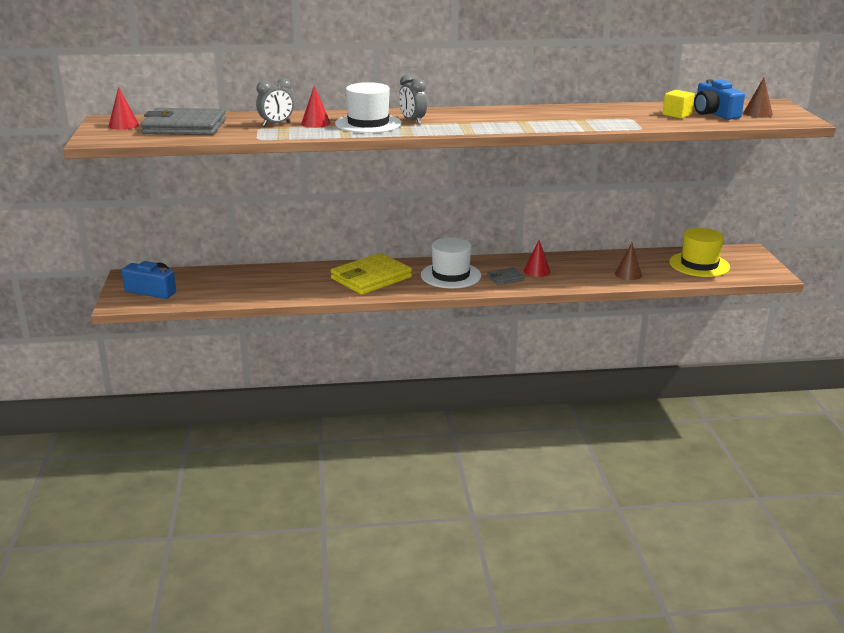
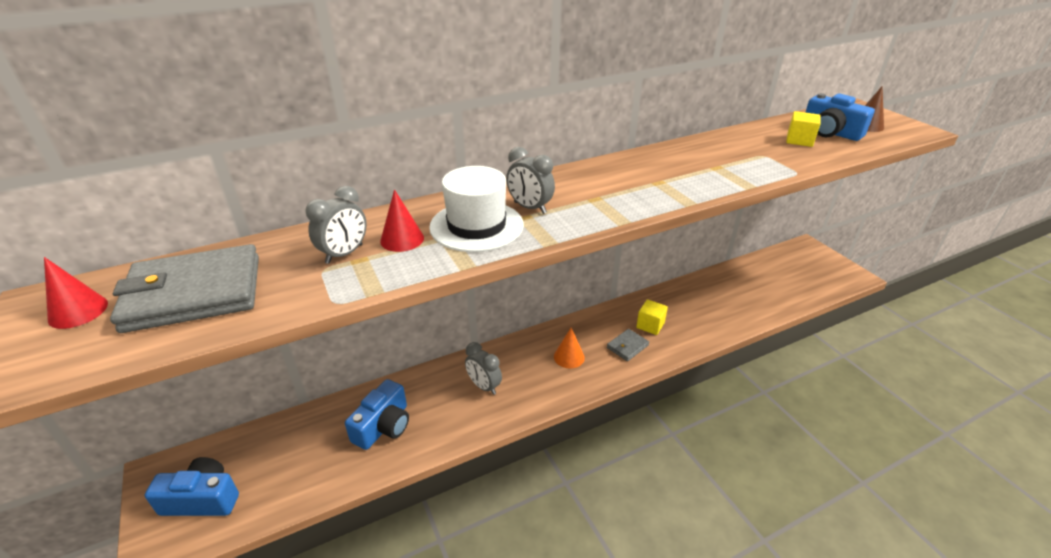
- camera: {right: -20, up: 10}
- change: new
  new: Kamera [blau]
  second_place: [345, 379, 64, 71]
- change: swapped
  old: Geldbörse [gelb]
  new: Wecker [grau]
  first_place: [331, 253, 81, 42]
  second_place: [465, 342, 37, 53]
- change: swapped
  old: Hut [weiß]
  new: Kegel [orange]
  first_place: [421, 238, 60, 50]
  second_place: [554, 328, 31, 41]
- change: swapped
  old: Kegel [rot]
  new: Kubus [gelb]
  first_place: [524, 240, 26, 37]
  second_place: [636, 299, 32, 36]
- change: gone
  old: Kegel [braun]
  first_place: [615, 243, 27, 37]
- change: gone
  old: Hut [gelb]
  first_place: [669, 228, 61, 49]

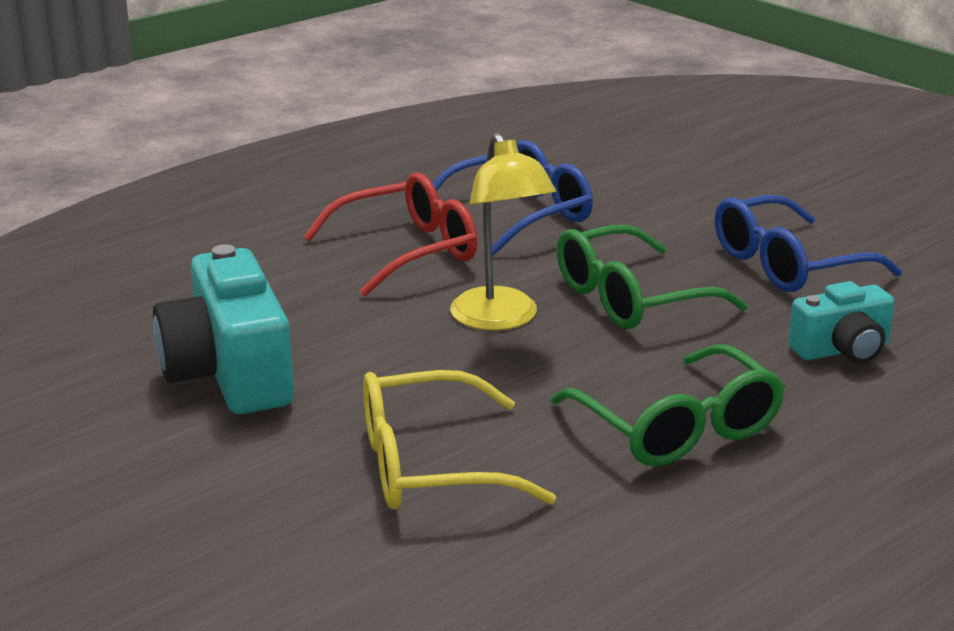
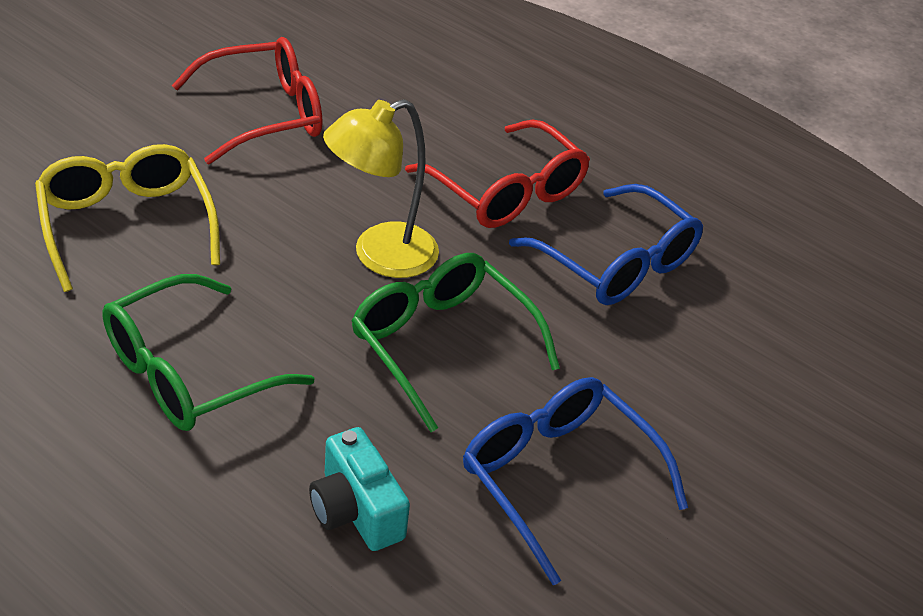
- camera: {right: 75, up: 15}
- change: swapped
  old: Kamera [türkis]
  new: Brille [rot]
  first_place: [153, 244, 141, 170]
  second_place: [172, 37, 151, 128]

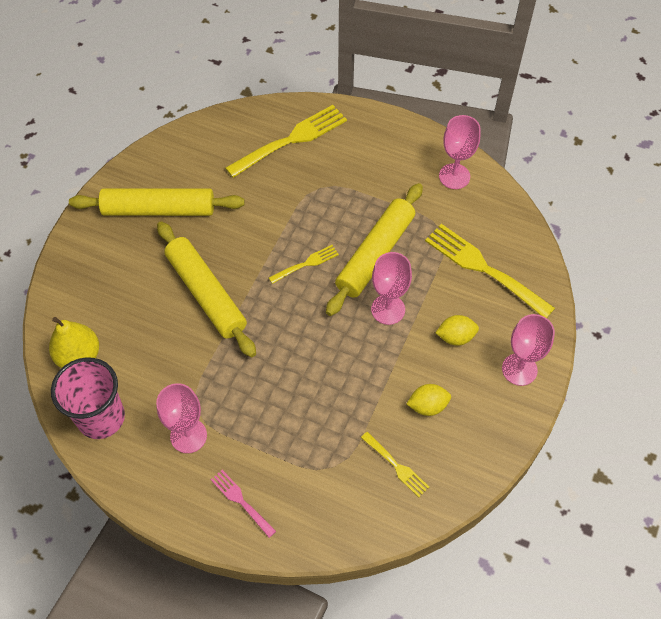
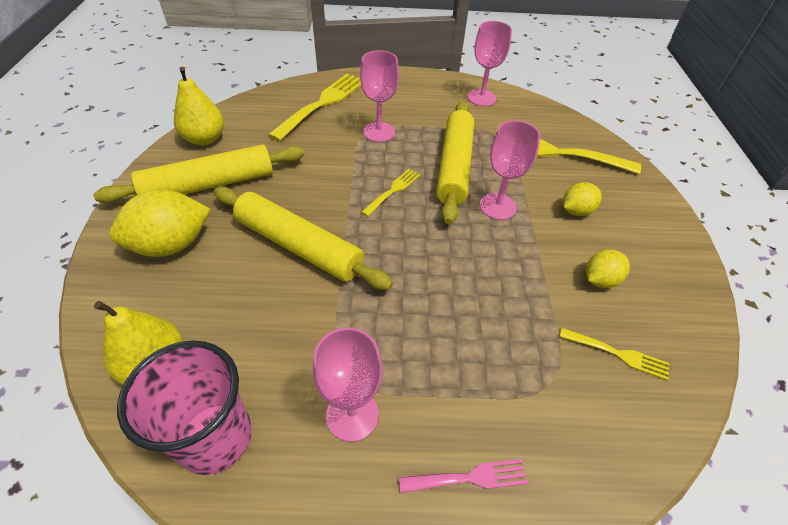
- camera: {right: -25, up: -10}
- change: new
  new: Zitrone [gelb]
  second_place: [109, 190, 102, 67]
- change: new
  new: Birne [gelb]
  second_place: [174, 67, 50, 79]
- change: shifted
  old: Kelch [rosa]
  first_place: [502, 314, 53, 72]
  second_place: [360, 50, 39, 92]
- change: rotated
  old: Gabel [rosa]
  first_place: [211, 470, 65, 68]
  second_place: [399, 459, 129, 34]
  degrees: 150

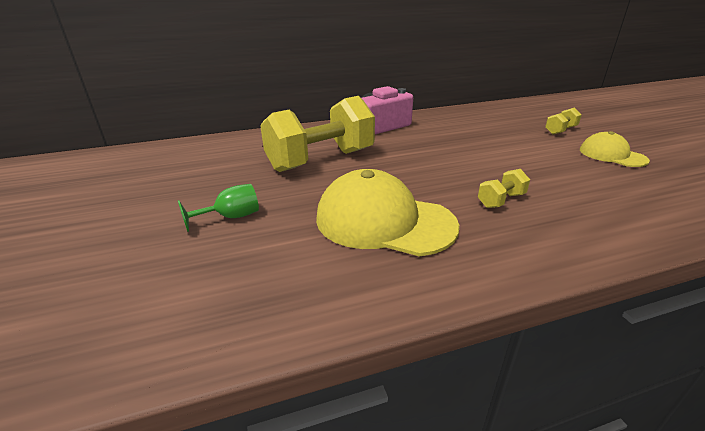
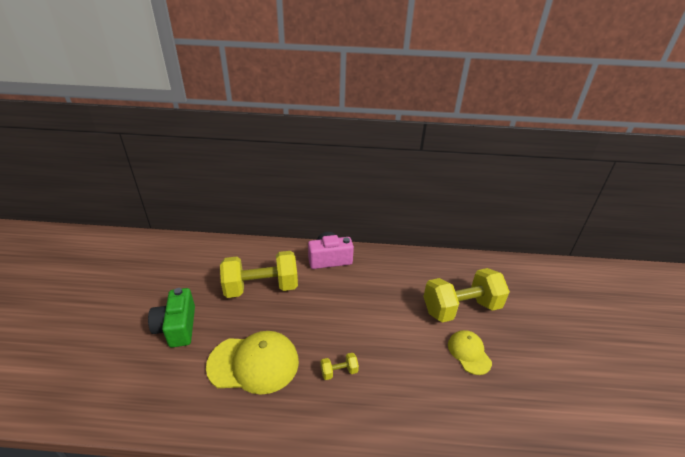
- camera: {right: 20, up: 5}
- change: swapped
  old: Kelch [grün]
  new: Kamera [grün]
  first_place: [178, 184, 81, 48]
  second_place: [148, 288, 47, 59]
- change: rotated
  old: Kappe [gelb]
  first_place: [316, 169, 143, 88]
  second_place: [206, 331, 93, 63]
  degrees: 135
- change: scaled
  old: Hantel [gelb]
  first_place: [545, 108, 37, 27]
  second_place: [423, 268, 87, 55]
  factor: 2.44

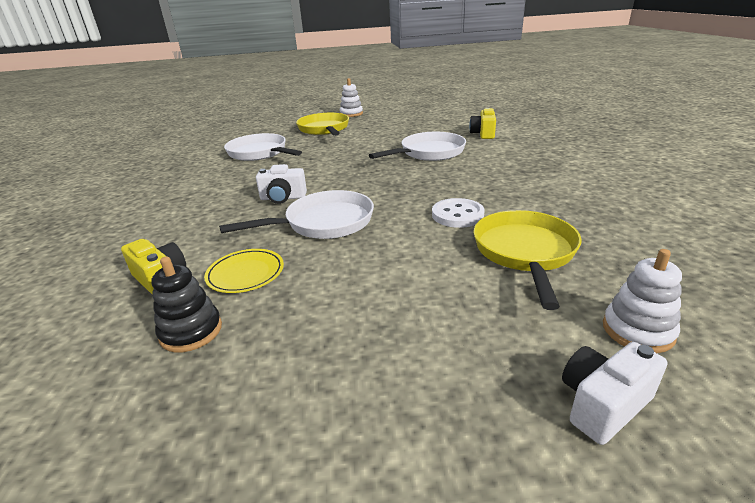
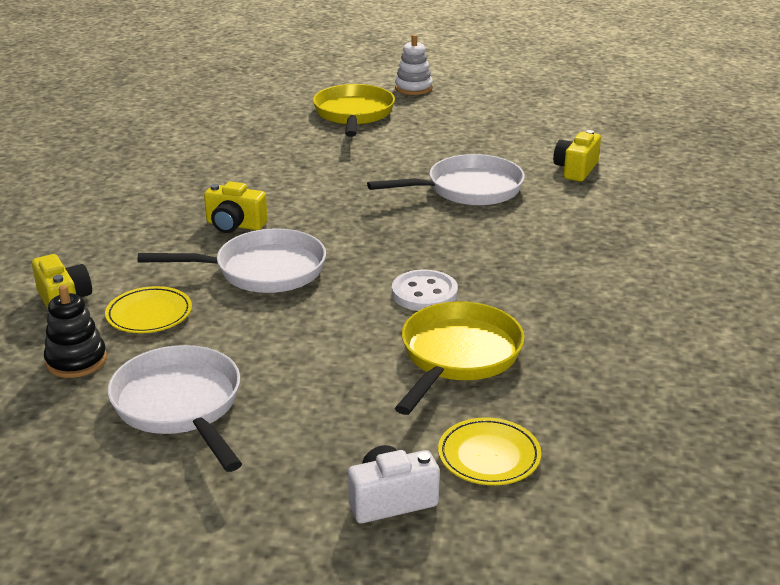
- camera: {right: 15, up: 0}
- change: shifted
  old: Pfanne [weiß]
  first_place: [224, 133, 78, 28]
  second_place: [108, 345, 134, 127]
- change: repainted
  old: Kamera [weiß]
  new: Kamera [gelb]
  first_place: [256, 164, 51, 40]
  second_place: [204, 181, 64, 52]
- change: swapped
  old: Stapelspielzeug [weiß]
  new: Teller [gelb]
  first_place: [603, 249, 79, 104]
  second_place: [438, 417, 103, 68]

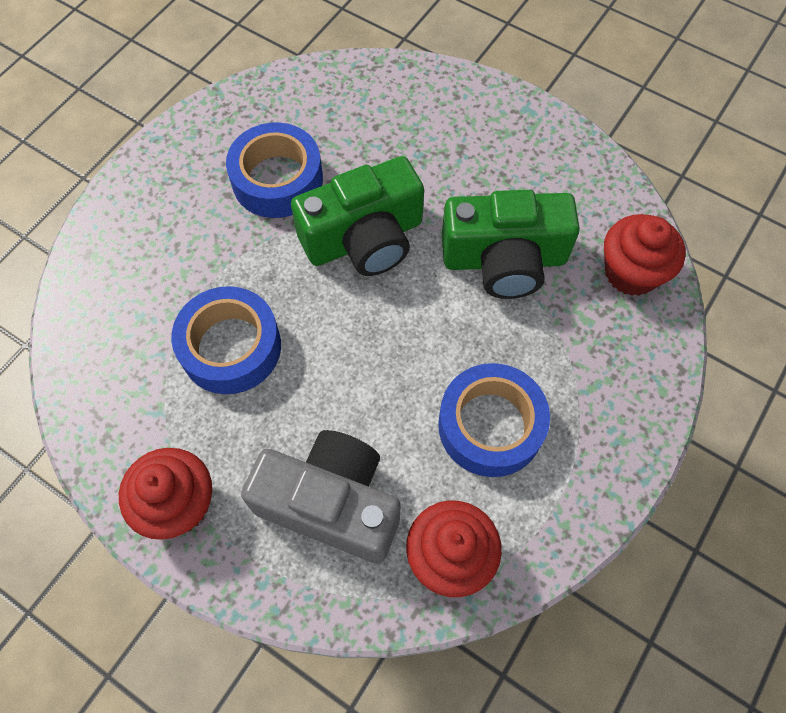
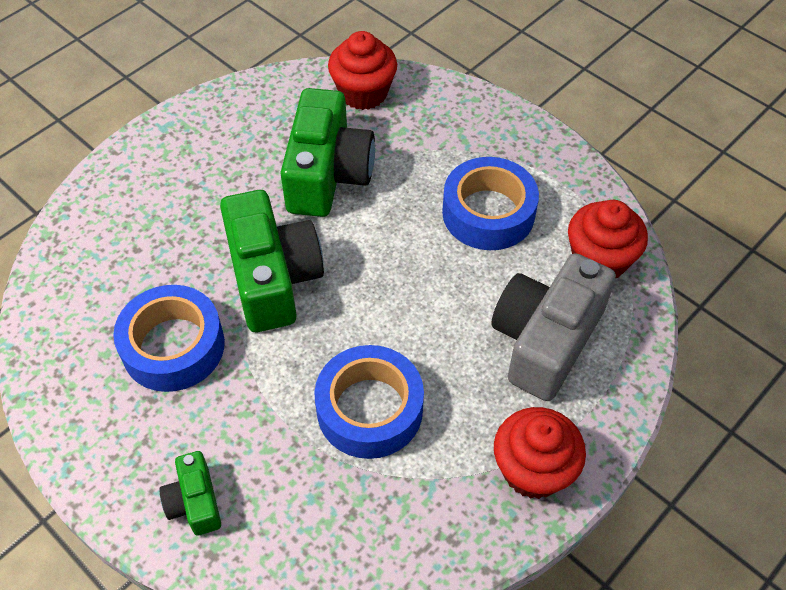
- camera: {right: -80, up: -10}
- change: new
  new: Kamera [grün]
  second_place: [159, 451, 62, 85]

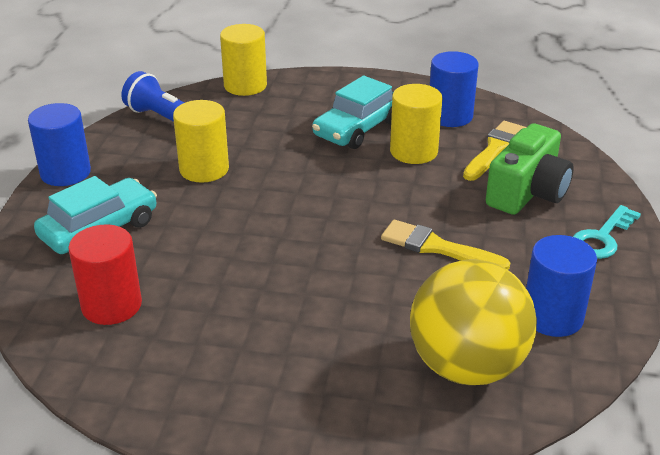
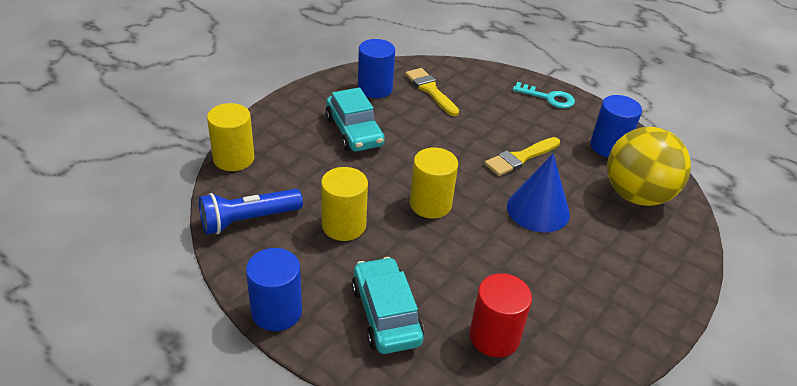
- camera: {right: -65, up: 5}
- change: shifted
  old: Vollzylinder [gelb]
  first_place: [390, 84, 52, 80]
  second_place: [410, 148, 48, 71]
- change: new
  new: Kegel [blau]
  second_place: [507, 153, 63, 80]
- change: rotated
  old: Schlüssel [türkis]
  first_place: [573, 205, 68, 54]
  second_place: [513, 82, 62, 26]
  degrees: -45
- change: gone
  old: Kamera [grün]
  first_place: [486, 123, 87, 92]

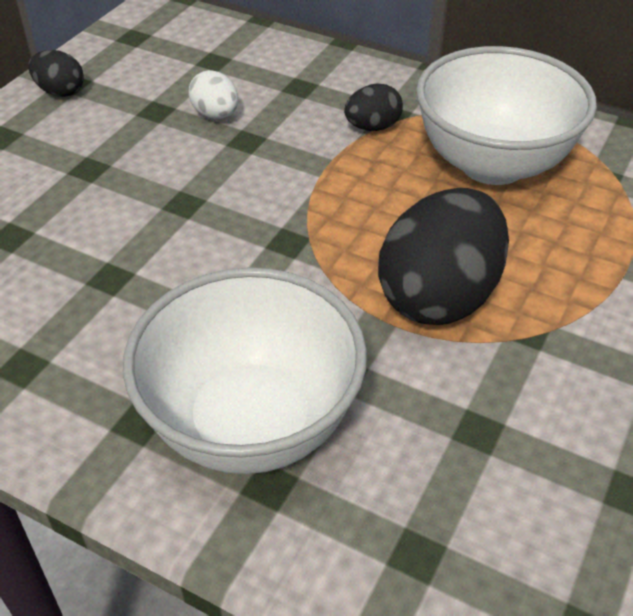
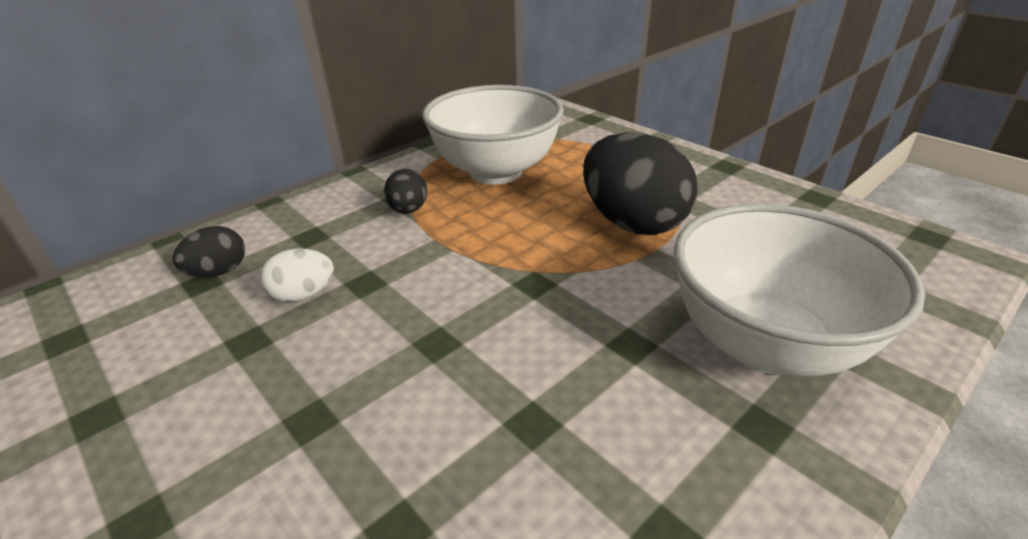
- camera: {right: -70, up: -10}
- change: shifted
  old: Ei [schwarz]
  first_place: [28, 50, 56, 47]
  second_place: [172, 226, 73, 51]

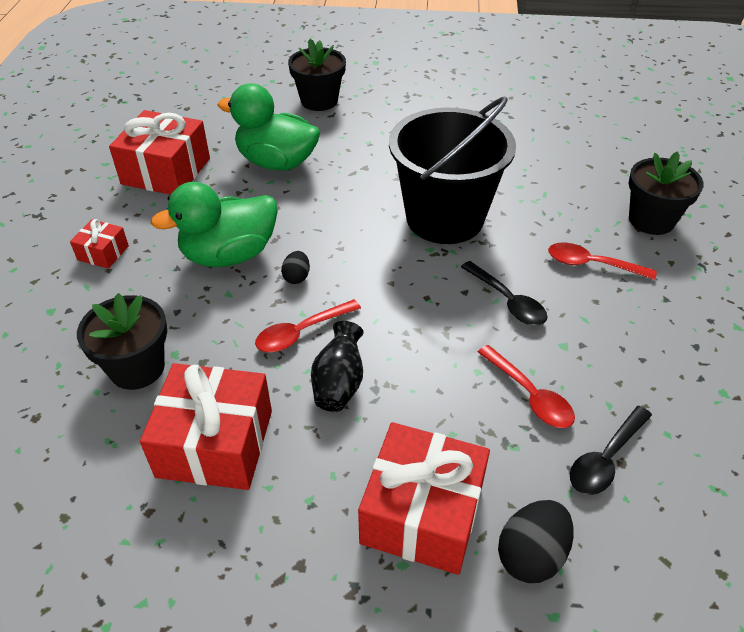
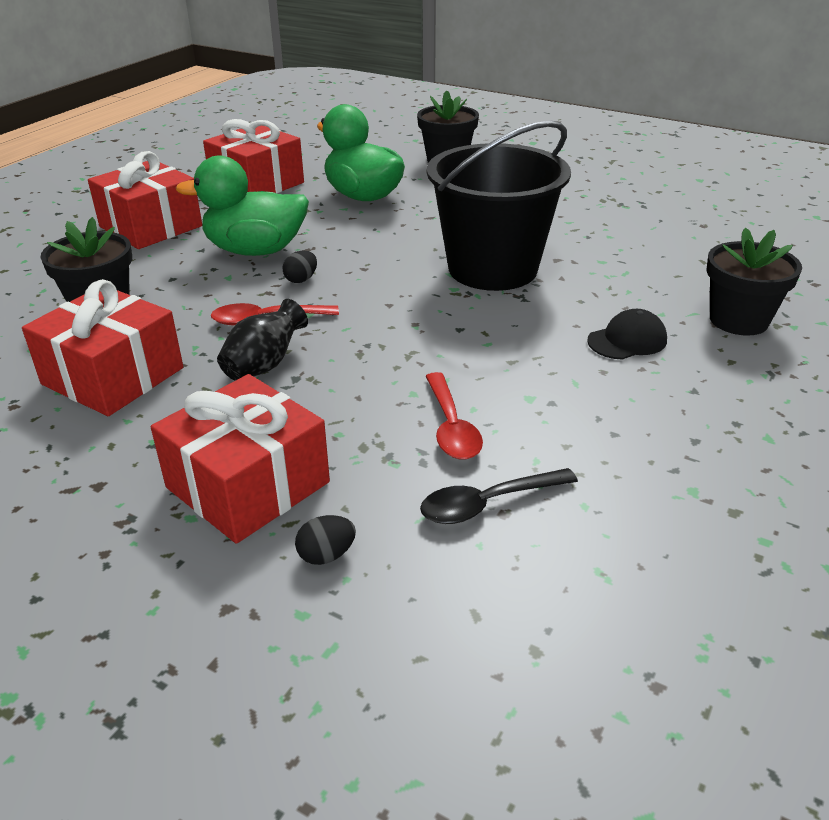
- camera: {right: 25, up: -10}
- change: scaled
  old: Geschenk [rot]
  first_place: [70, 219, 59, 50]
  second_place: [88, 151, 114, 98]
  factor: 2.04
- change: scaled
  old: Ei [schwarz]
  first_place: [498, 500, 76, 83]
  second_place: [295, 515, 61, 50]
  factor: 0.58
- change: swapped
  old: Löffel [rot]
  new: Kappe [schwarz]
  first_place: [548, 243, 109, 37]
  second_place: [587, 309, 80, 51]
- change: gone
  old: Löffel [schwarz]
  first_place: [461, 261, 87, 64]

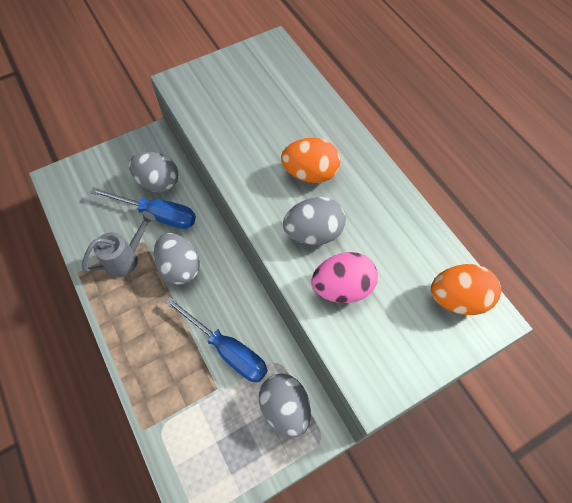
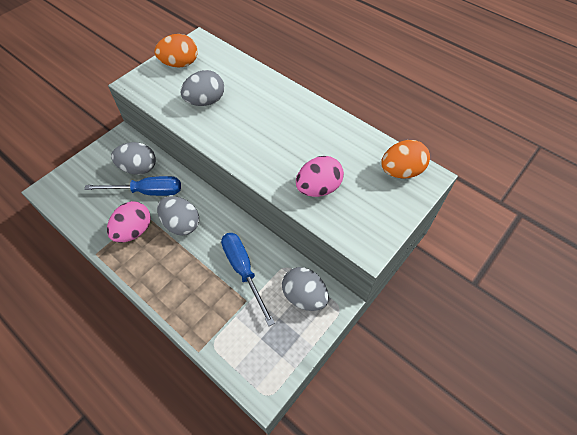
- camera: {right: -20, up: -5}
- change: swapped
  old: Gießkanne [grau]
  new: Ei [rosa]
  first_place: [82, 211, 74, 67]
  second_place: [107, 201, 44, 42]
- change: shifted
  old: Ei [orange]
  first_place: [281, 138, 59, 45]
  second_place: [155, 34, 42, 33]
- change: shifted
  old: Ei [grau]
  first_place: [283, 197, 63, 48]
  second_place: [180, 70, 44, 36]
- change: rotated
  old: Schraubenzieher [blau]
  first_place: [165, 297, 103, 85]
  second_place: [221, 233, 54, 93]
  degrees: -135

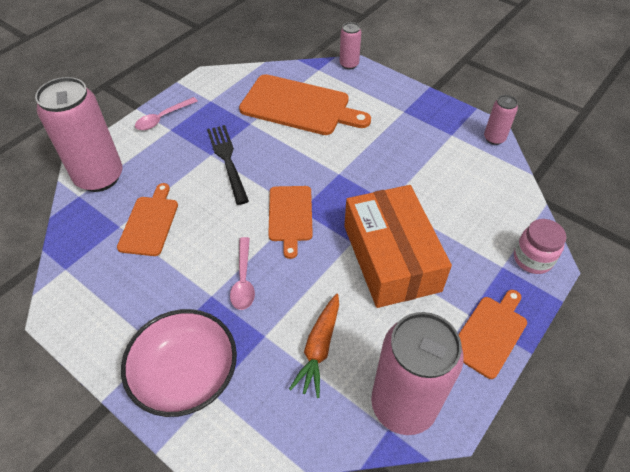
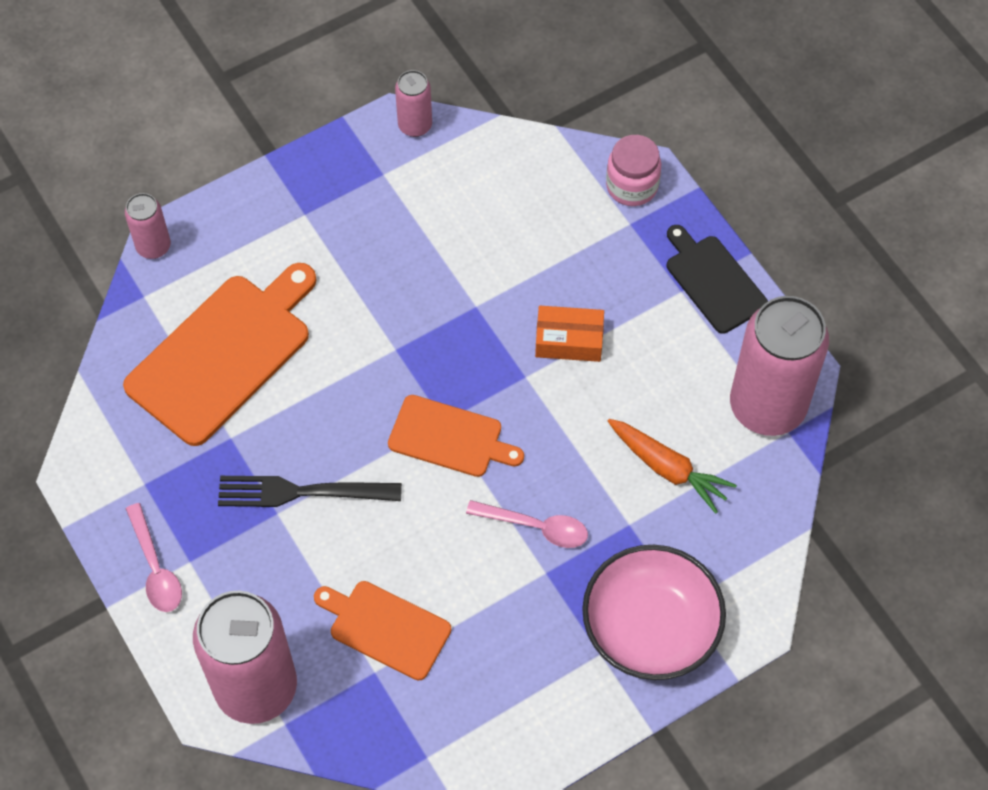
- camera: {right: -70, up: 10}
- change: scaled
  old: Schachtel [orange]
  first_place: [344, 185, 108, 123]
  second_place: [535, 306, 69, 56]
  factor: 0.46
- change: repainted
  old: Schneidebrett [orange]
  new: Schneidebrett [schwarz]
  first_place: [458, 290, 69, 89]
  second_place: [667, 225, 101, 109]

